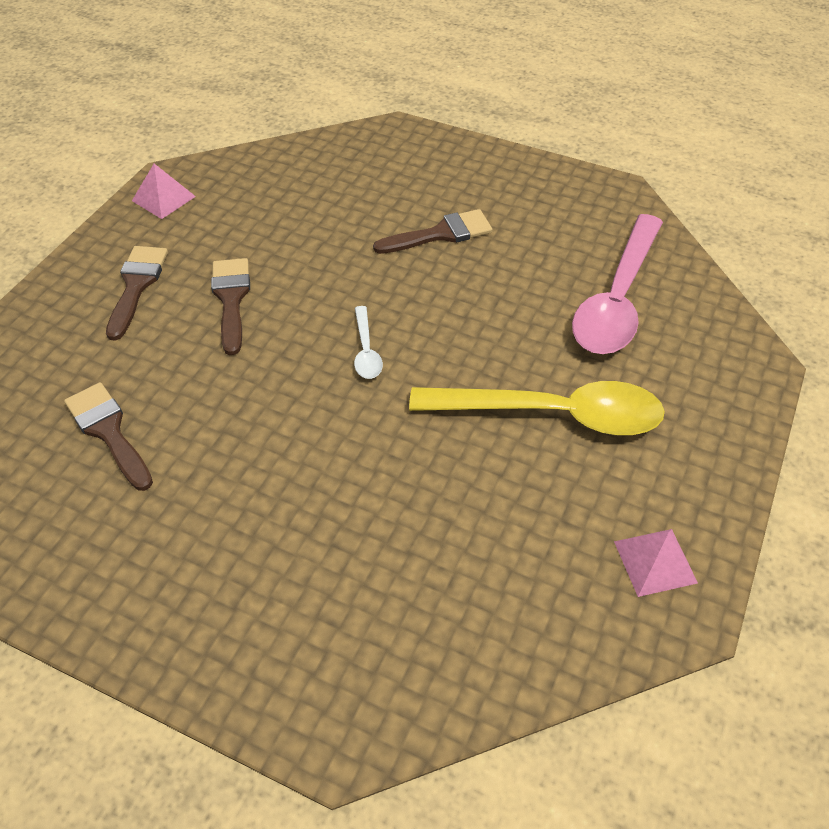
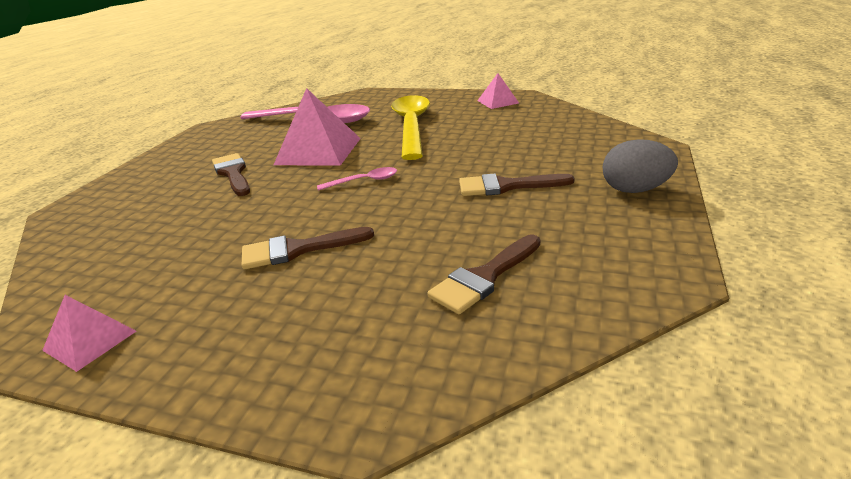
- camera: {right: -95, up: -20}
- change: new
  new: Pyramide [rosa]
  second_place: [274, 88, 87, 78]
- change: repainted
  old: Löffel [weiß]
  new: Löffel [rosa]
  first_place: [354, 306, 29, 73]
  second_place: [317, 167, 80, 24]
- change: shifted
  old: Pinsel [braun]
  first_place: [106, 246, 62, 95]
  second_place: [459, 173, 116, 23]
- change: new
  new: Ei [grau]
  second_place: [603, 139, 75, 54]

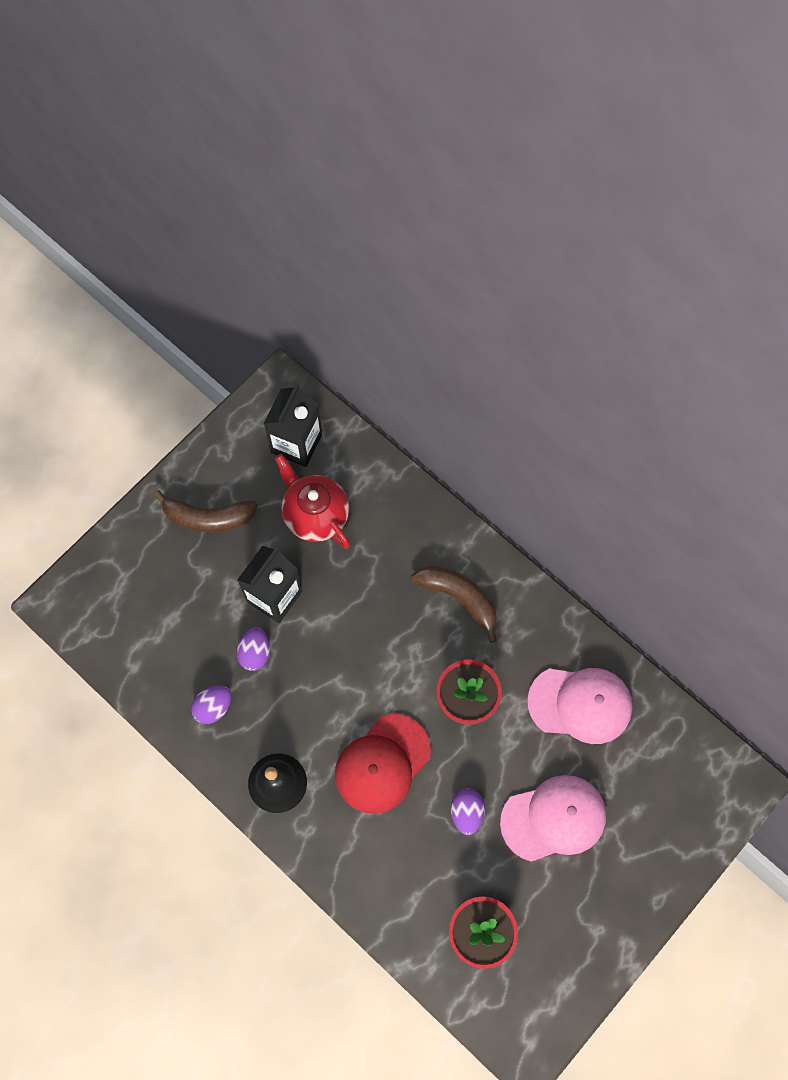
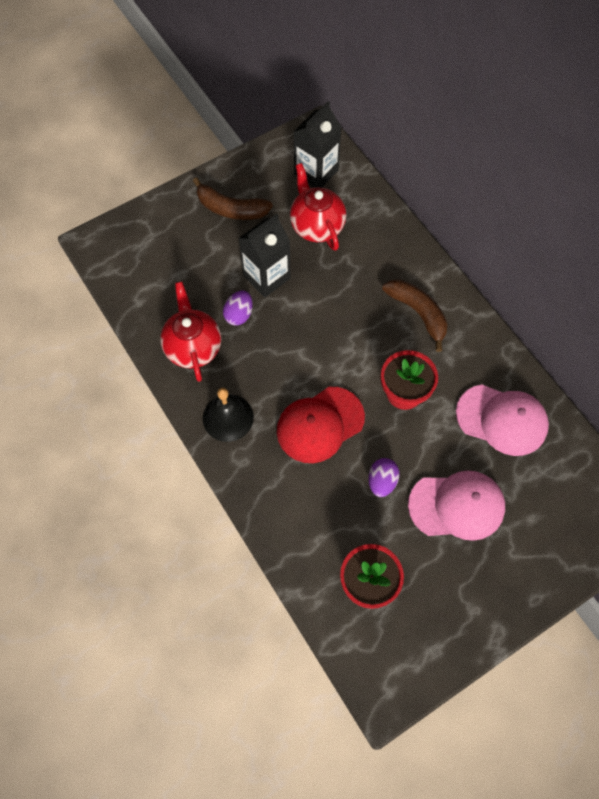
- camera: {right: 15, up: -5}
- change: swapped
  old: Ei [lila]
  new: Teekanne [rot]
  first_place: [191, 685, 40, 39]
  second_place: [160, 281, 61, 101]

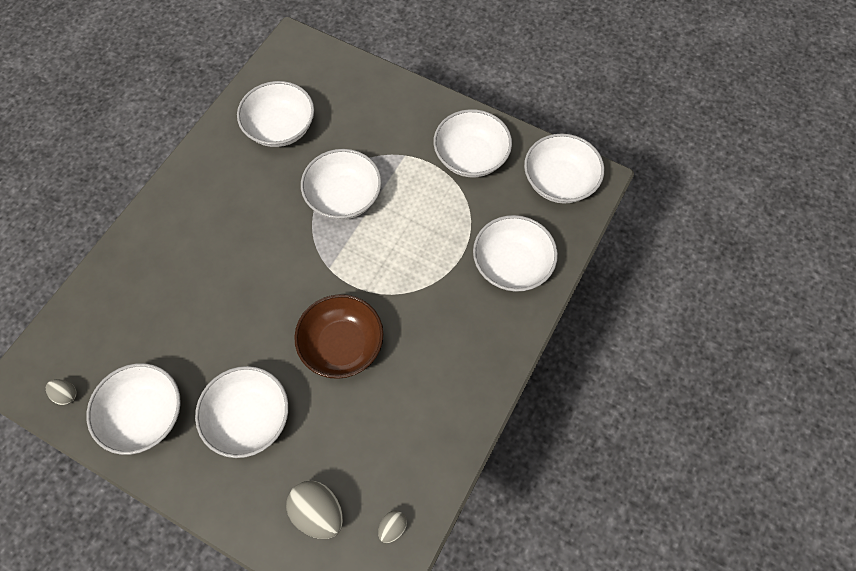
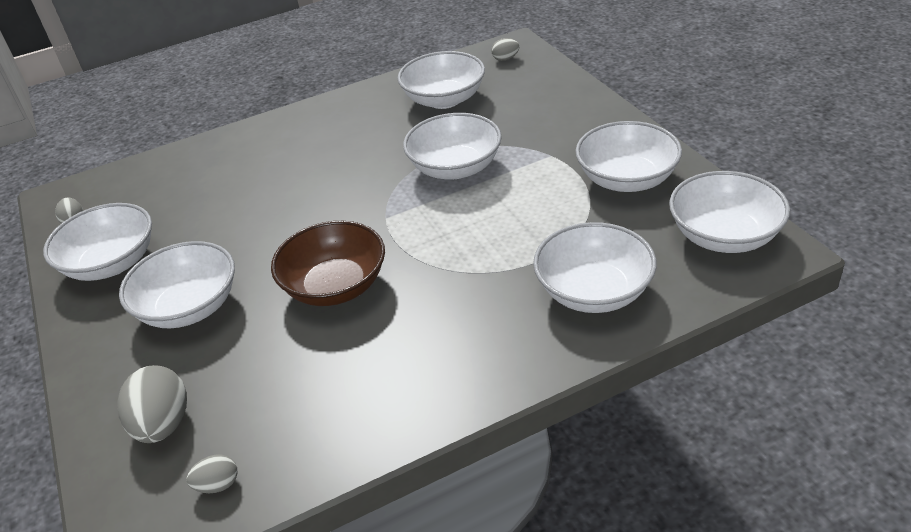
- camera: {right: 40, up: -25}
- change: new
  new: Ei [grau]
  second_place: [491, 38, 28, 23]

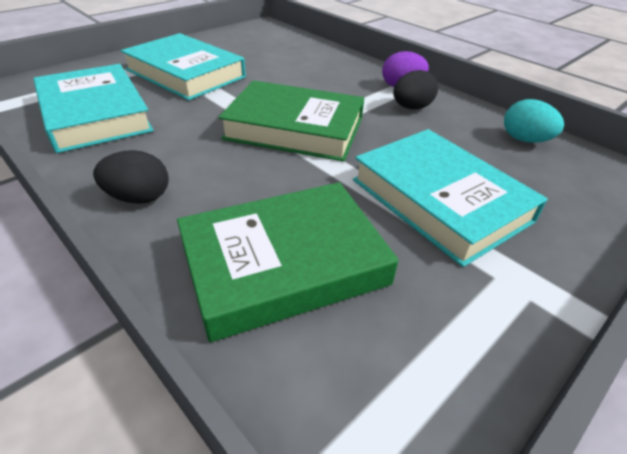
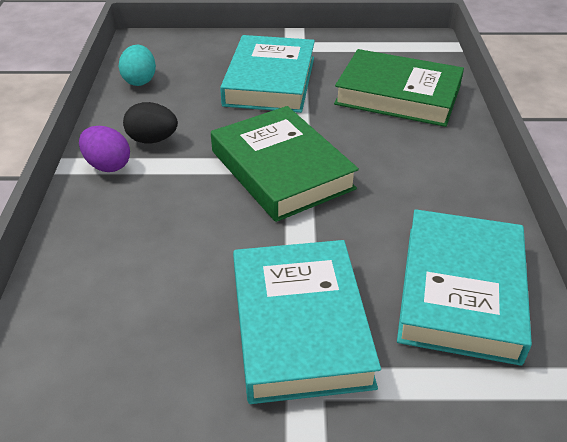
- camera: {right: -135, up: 0}
- change: gone
  old: Ei [schwarz]
  first_place: [93, 150, 76, 54]

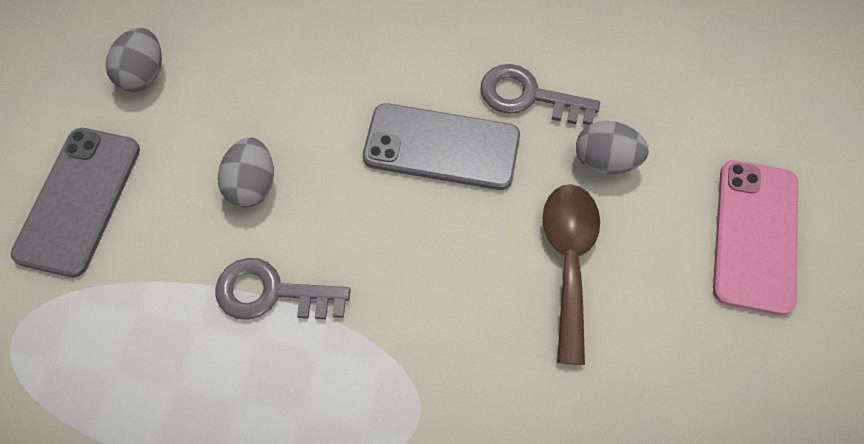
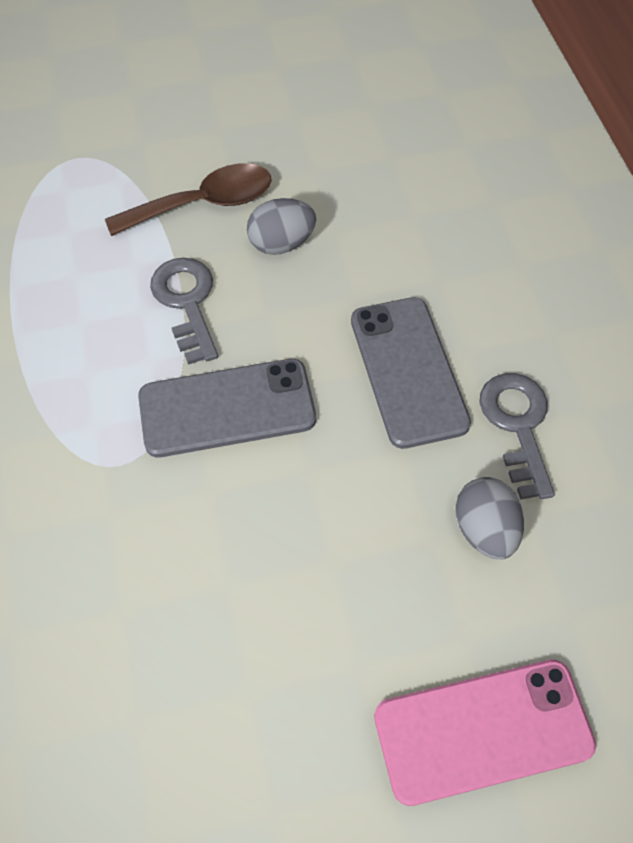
- camera: {right: 65, up: -5}
- change: shifted
  old: Löffel [braun]
  first_place: [543, 184, 57, 181]
  second_place: [105, 163, 167, 73]
- change: shifted
  old: Handy [grau]
  first_place: [11, 128, 129, 149]
  second_place: [138, 359, 178, 98]
- change: gone
  old: Ei [grau]
  first_place: [105, 28, 57, 64]

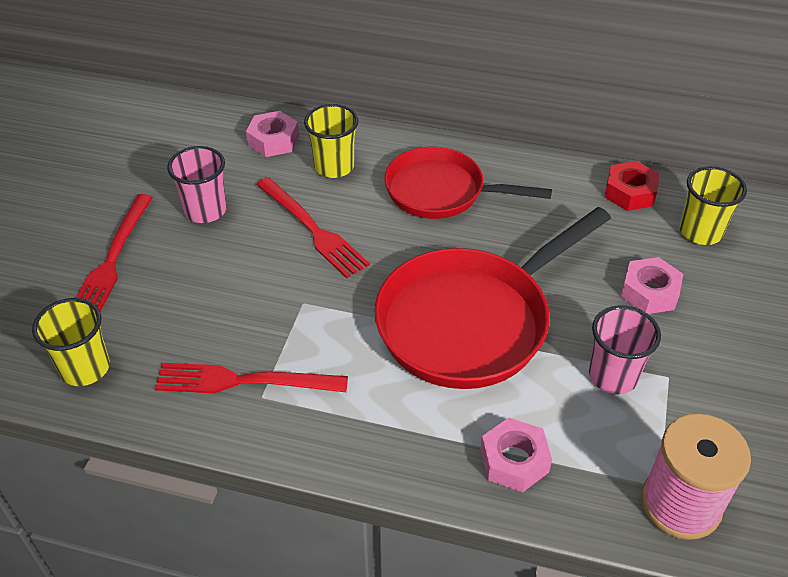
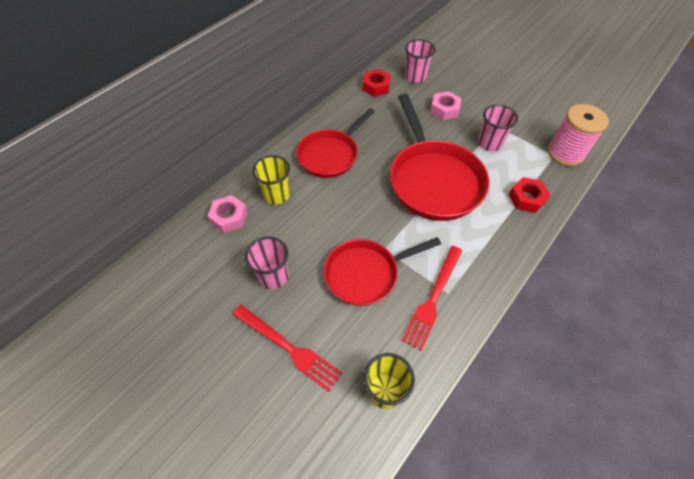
- camera: {right: -65, up: 10}
- change: new
  new: Pfanne [rot]
  second_place: [324, 237, 117, 69]
- change: repainted
  old: Becher [gelb]
  new: Becher [rosa]
  first_place: [680, 166, 67, 79]
  second_place: [405, 39, 31, 44]
- change: repainted
  old: Sechskantmutter [rosa]
  new: Sechskantmutter [rot]
  first_place: [480, 418, 72, 74]
  second_place: [509, 177, 42, 36]
- change: gone
  old: Gabel [rot]
  first_place: [256, 177, 114, 101]

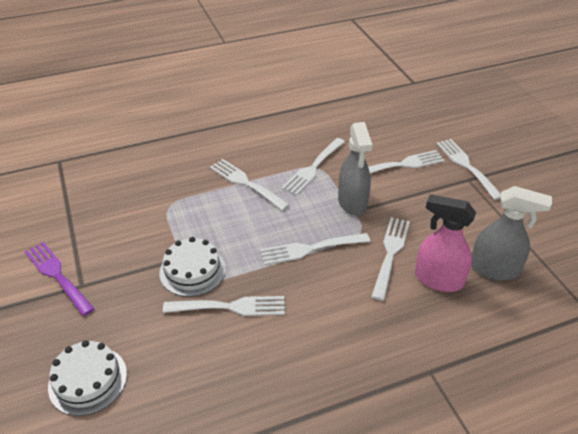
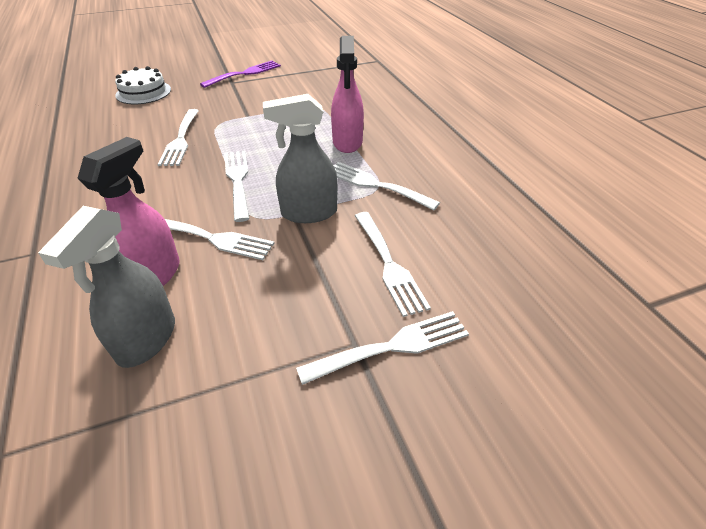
- camera: {right: 90, up: 0}
- change: swapped
  old: Gabel [weiß]
  new: Sprühflasche [rosa]
  first_place: [210, 159, 80, 52]
  second_place: [331, 36, 33, 117]
- change: gone
  old: Kuchen [weiß]
  first_place: [159, 237, 67, 60]

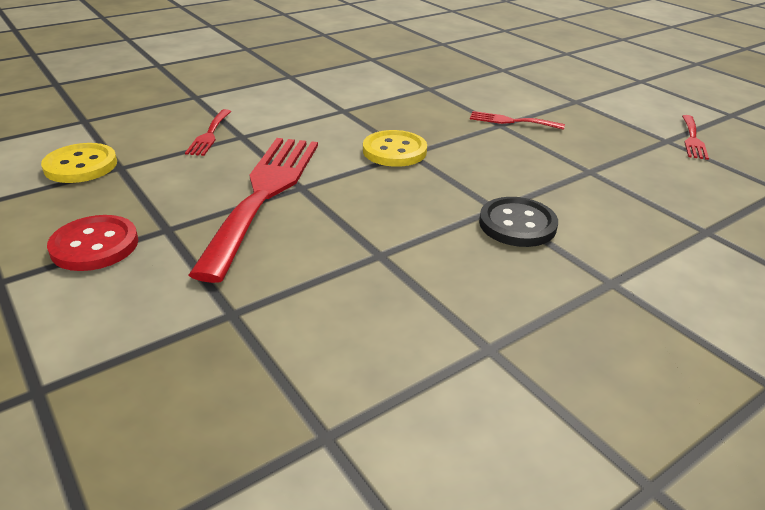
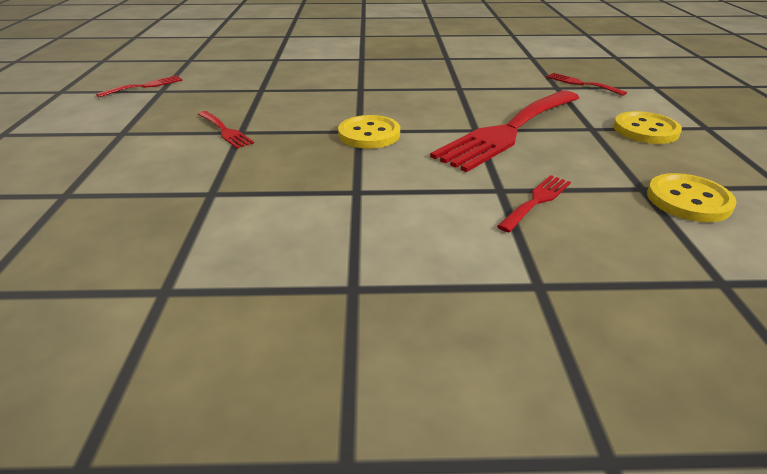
- camera: {right: -145, up: 0}
- change: new
  new: Gabel [rot]
  second_place: [546, 73, 81, 23]
- change: repainted
  old: Knopf [rot]
  new: Knopf [gelb]
  first_place: [47, 215, 91, 56]
  second_place: [613, 111, 69, 33]
- change: gone
  old: Knopf [schwarz]
  first_place: [479, 197, 79, 50]

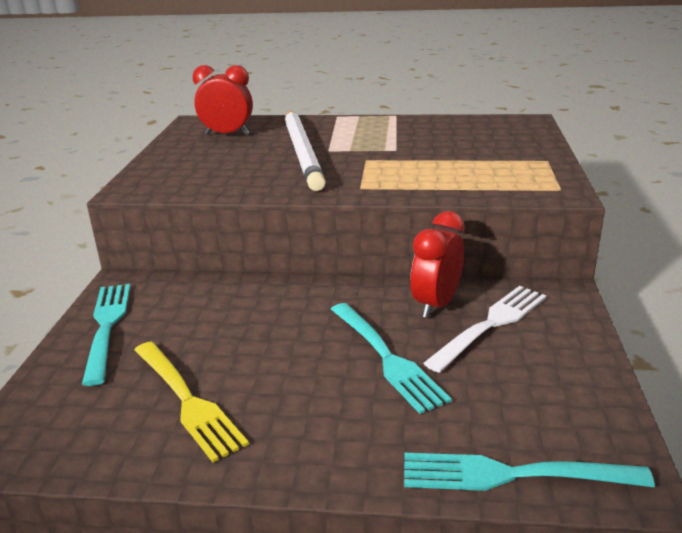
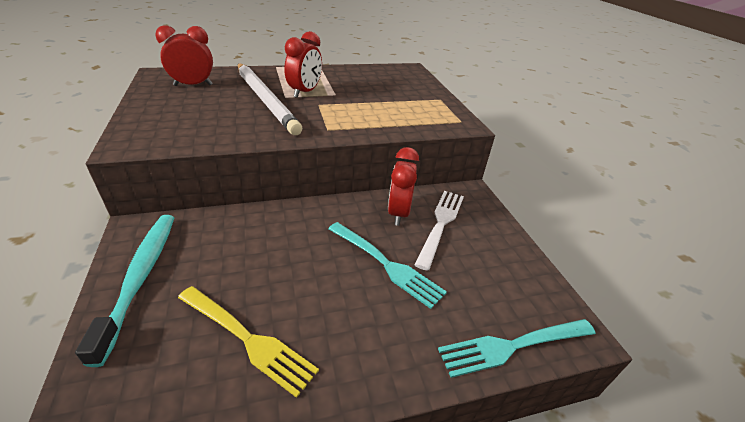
- camera: {right: -25, up: 10}
- change: swapped
  old: Gabel [türkis]
  new: Zahnbürste [türkis]
  first_place: [82, 284, 48, 102]
  second_place: [75, 215, 99, 152]
- change: new
  new: Wecker [rot]
  second_place: [284, 31, 38, 67]

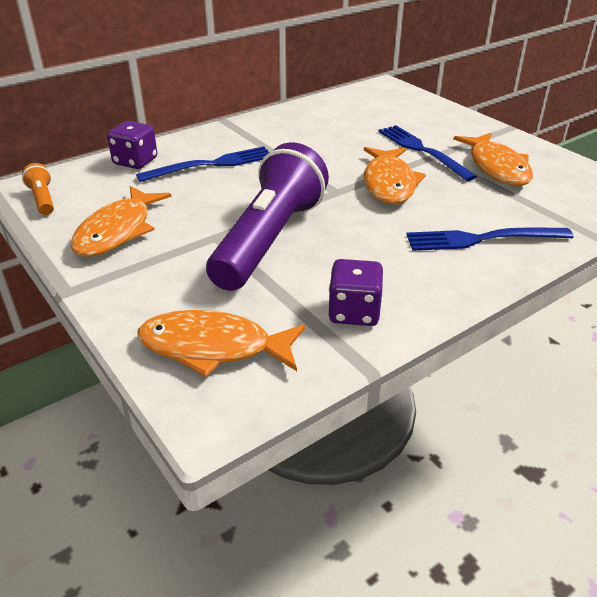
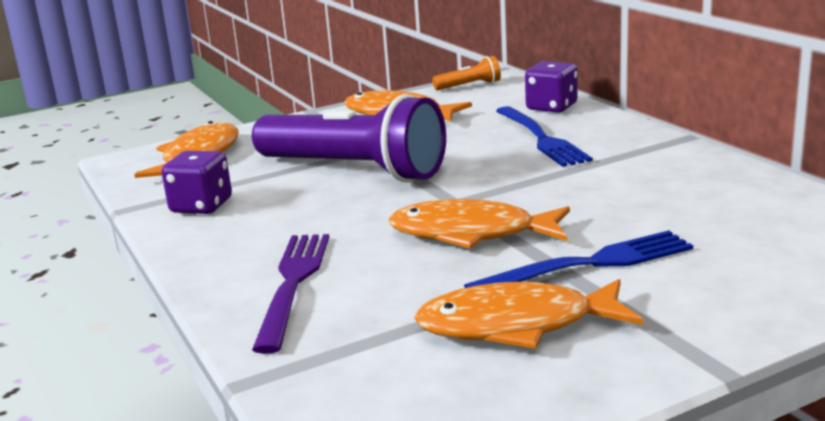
- camera: {right: 100, up: -15}
- change: repainted
  old: Gabel [blau]
  new: Gabel [lila]
  first_place: [406, 228, 168, 23]
  second_place: [252, 234, 77, 120]

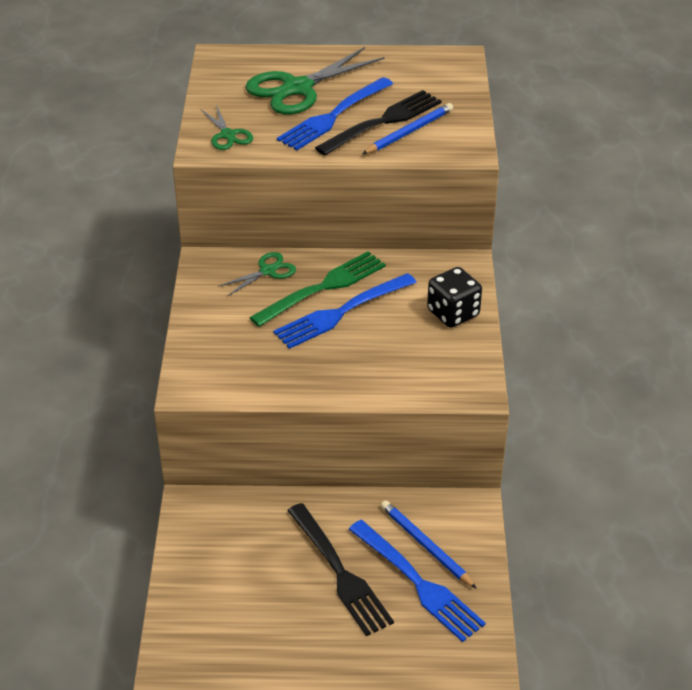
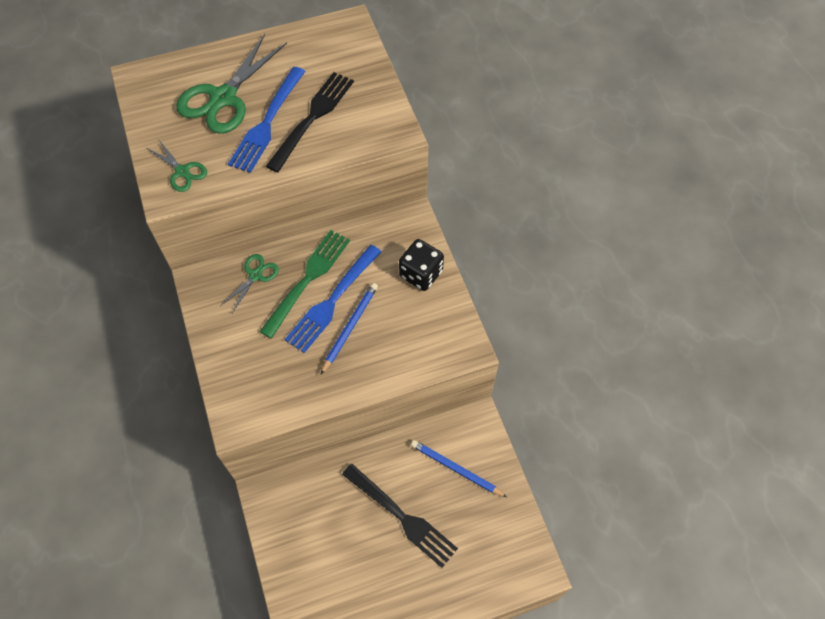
- camera: {right: -20, up: 20}
- change: shifted
  old: Bleistift [blau]
  first_place: [362, 103, 91, 51]
  second_place: [320, 283, 58, 92]
- change: gone
  old: Gabel [blau]
  first_place: [349, 520, 137, 122]

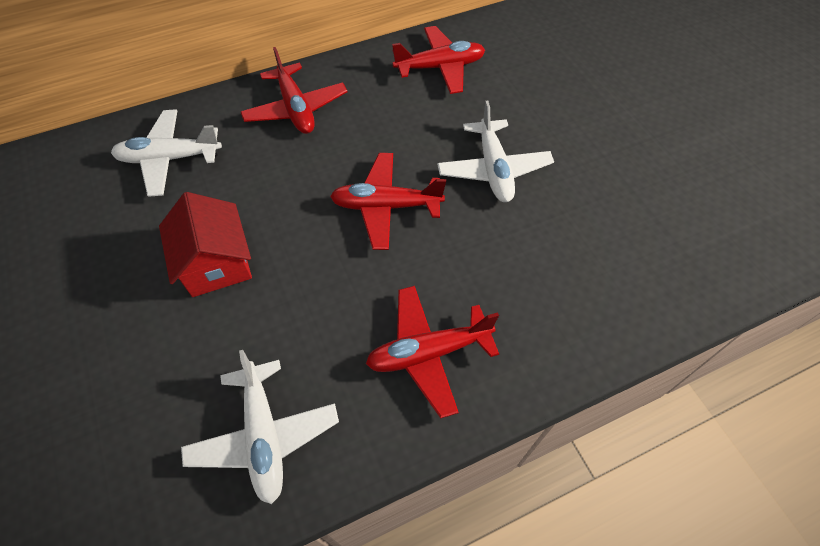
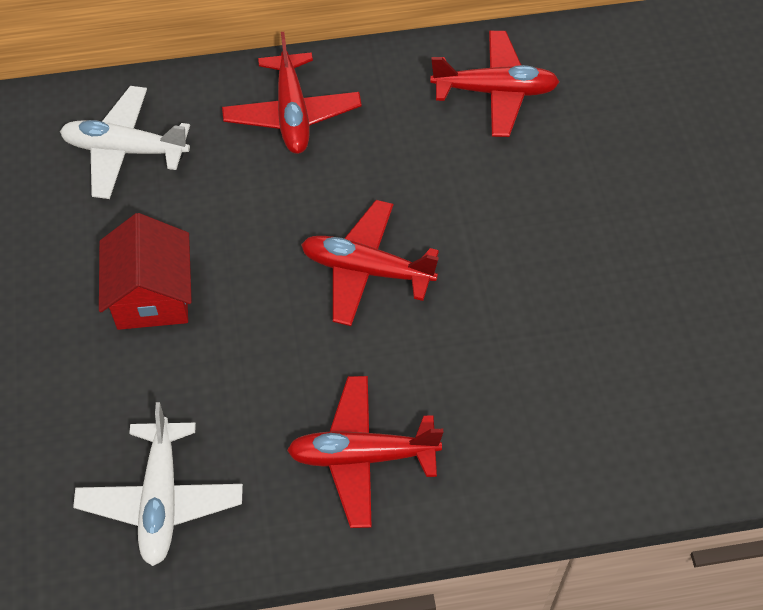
- camera: {right: 15, up: 0}
- change: gone
  old: Flugzeug [weiß]
  first_place: [437, 101, 117, 101]

